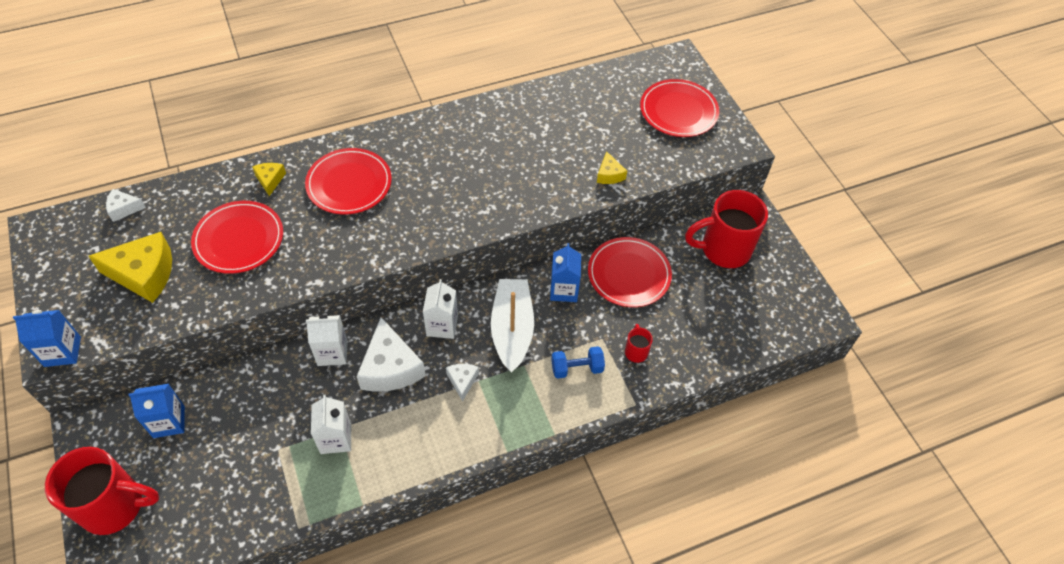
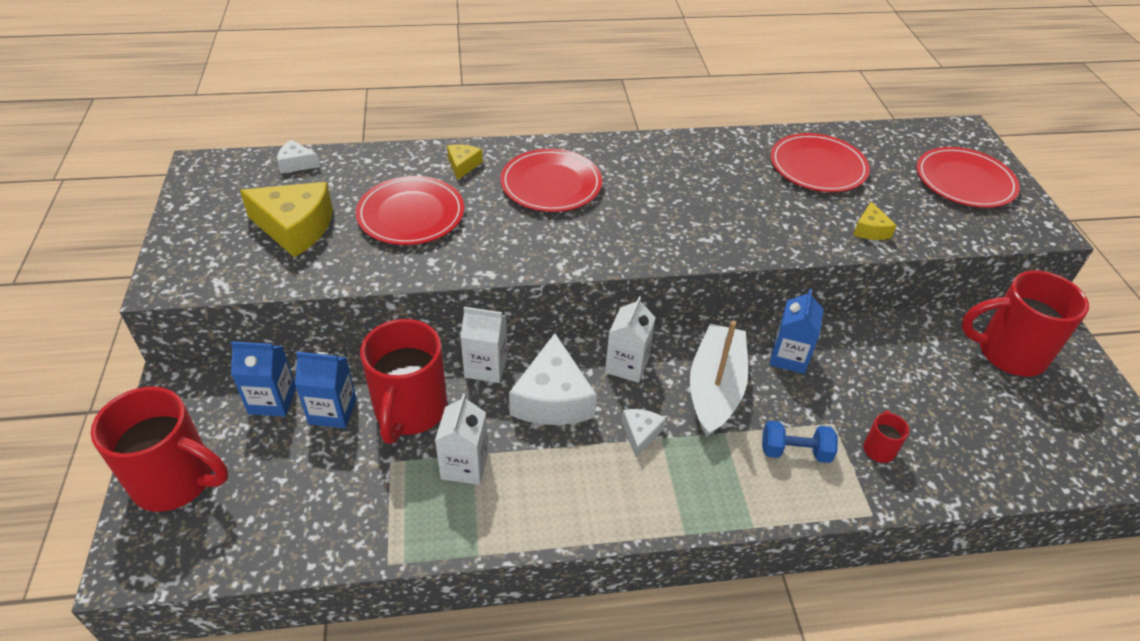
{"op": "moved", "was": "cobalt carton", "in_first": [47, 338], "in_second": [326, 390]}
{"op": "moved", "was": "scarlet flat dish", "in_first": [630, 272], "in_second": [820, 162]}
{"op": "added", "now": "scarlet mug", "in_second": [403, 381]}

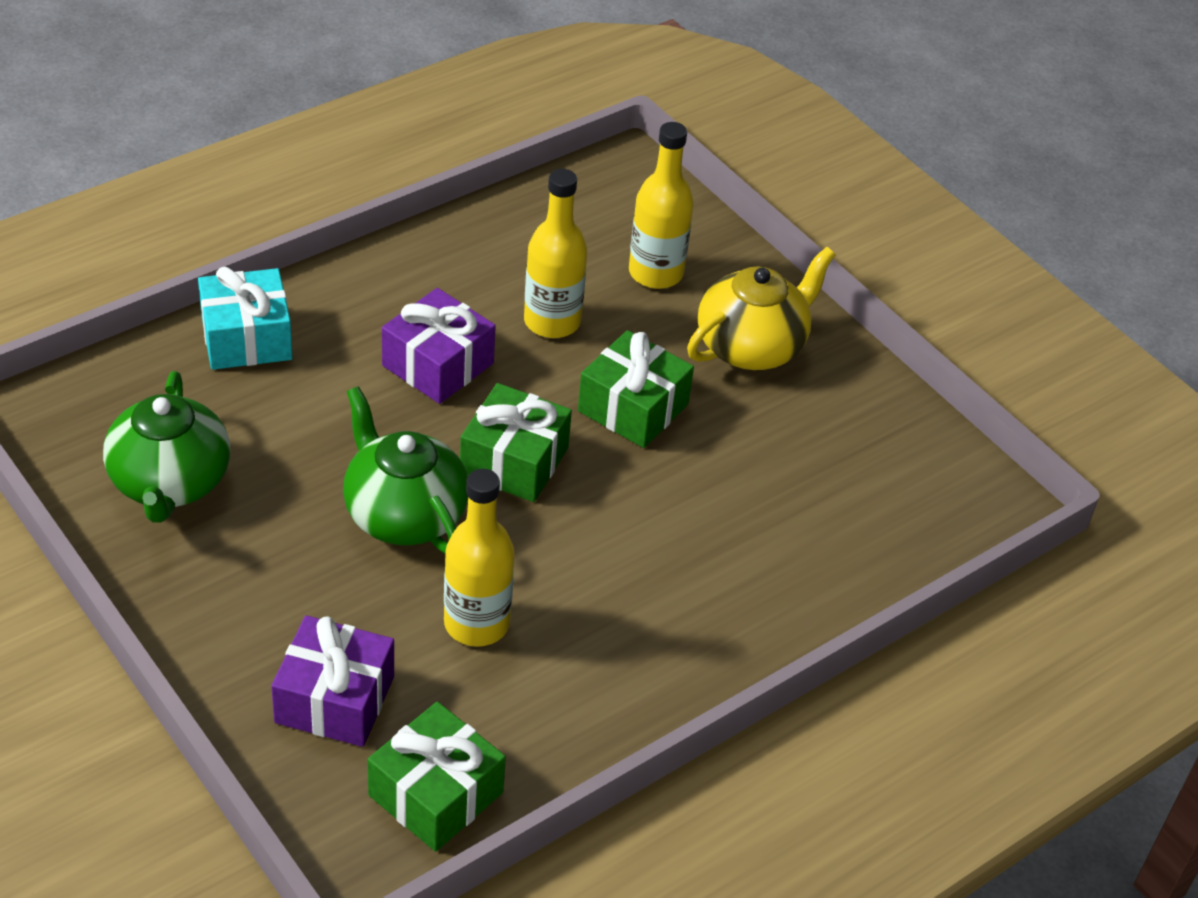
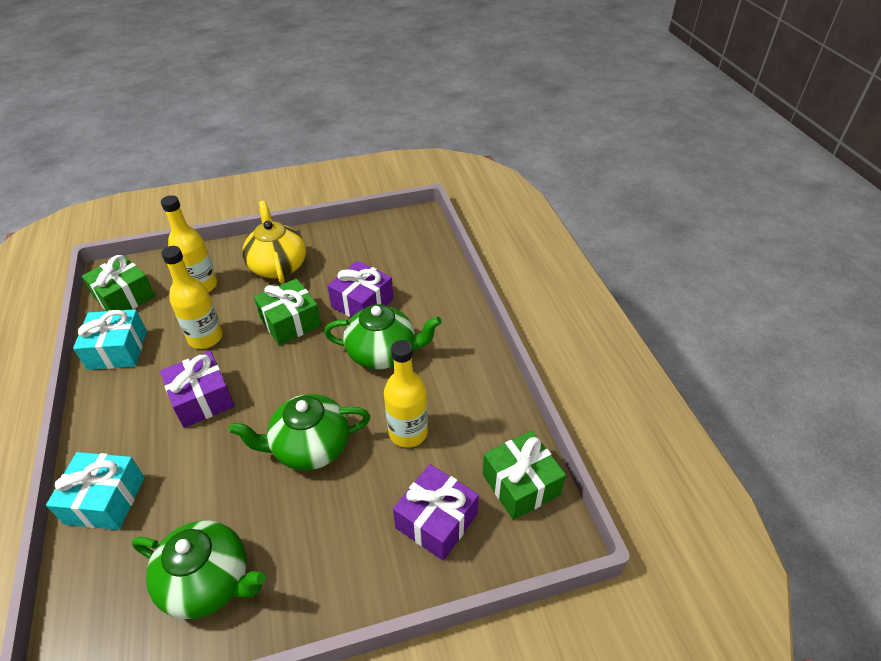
{"op": "moved", "was": "green gift", "in_first": [516, 442], "in_second": [118, 283]}
{"op": "added", "now": "turquoise gift", "in_second": [110, 339]}
{"op": "added", "now": "green china teapot", "in_second": [383, 337]}
{"op": "added", "now": "violet gift", "in_second": [361, 289]}

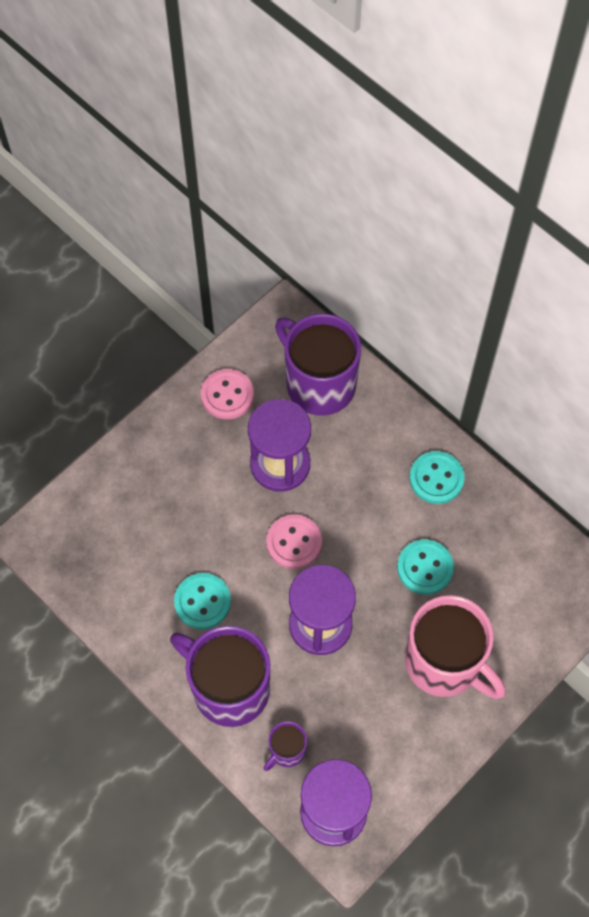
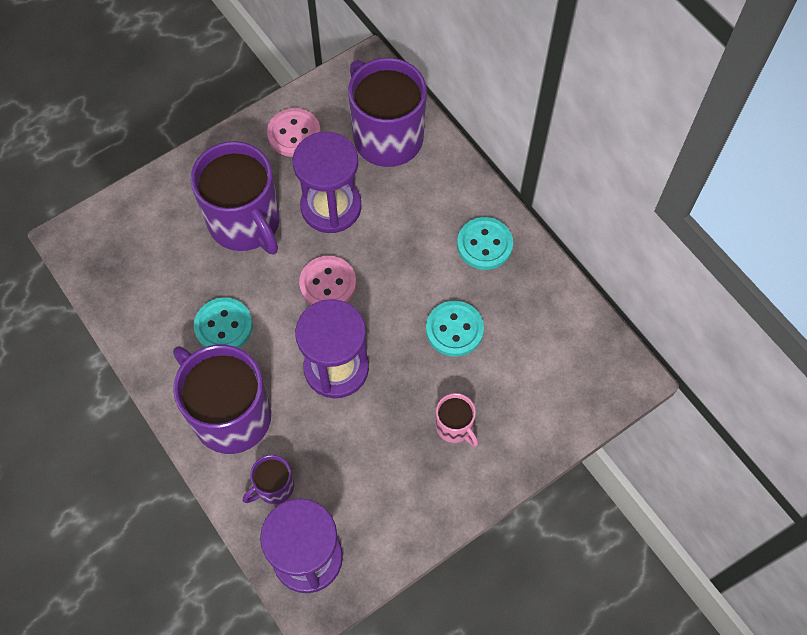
{"op": "resized", "was": "rose-pink mug", "in_first": [455, 647], "in_second": [457, 420], "ratio": 0.47}
{"op": "added", "now": "violet mug", "in_second": [235, 197]}

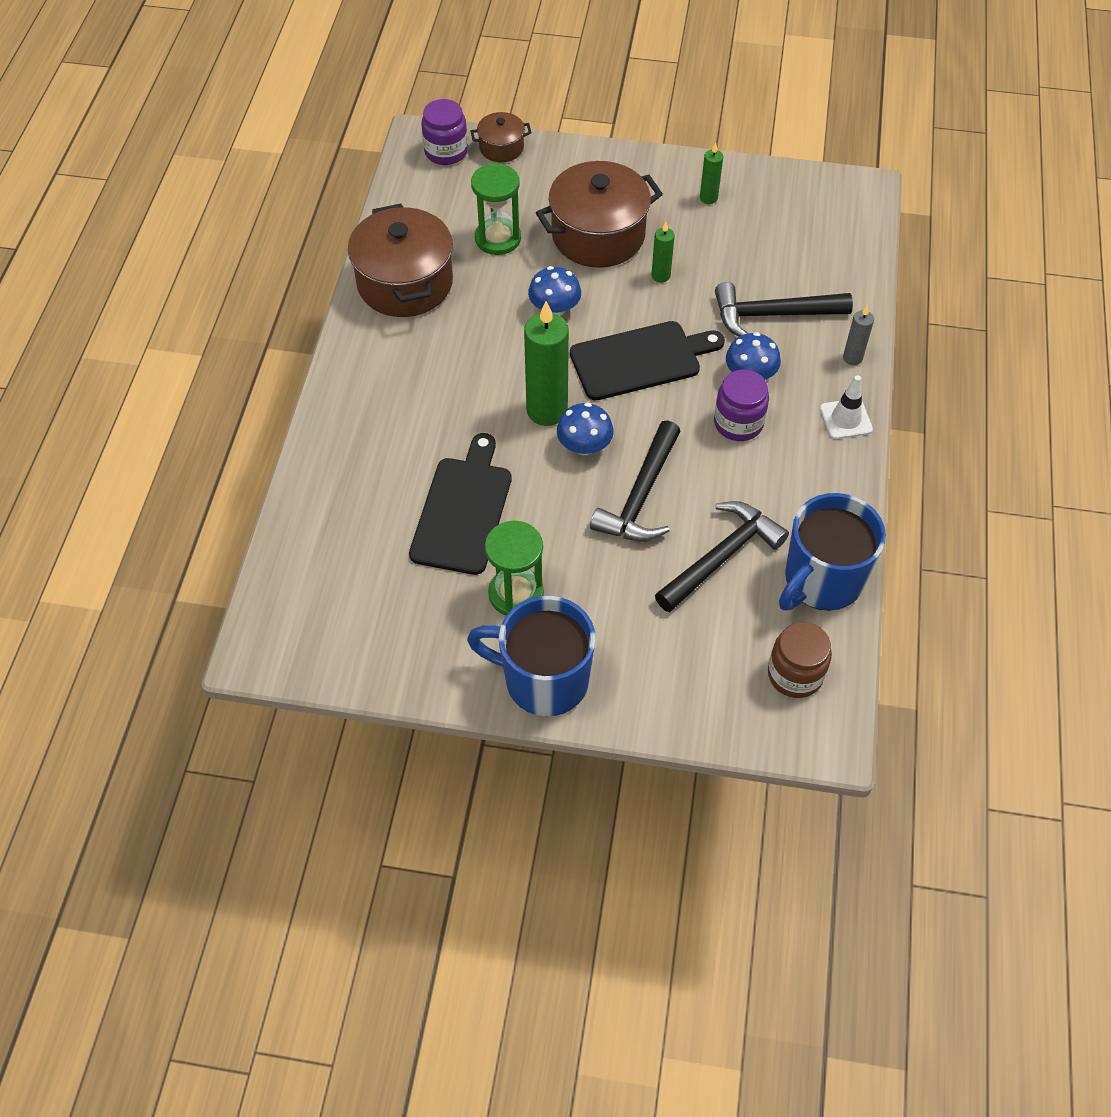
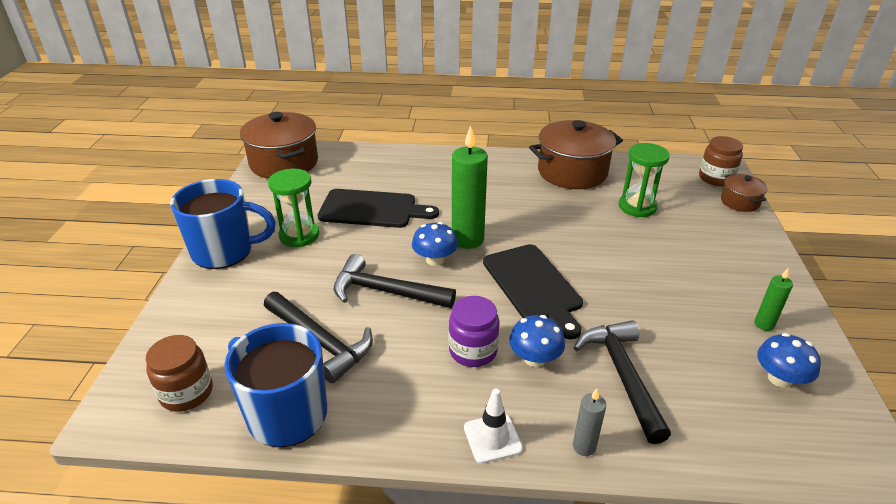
{"op": "recoloured", "was": "violet jar", "now": "dark brown jar", "in_first": [444, 132], "in_second": [721, 161]}
{"op": "turned", "was": "cobalt mug", "in_first": [531, 656], "in_second": [223, 224], "clockwise": 75}
{"op": "moved", "was": "cobalt mushroom", "in_first": [554, 291], "in_second": [789, 360]}
{"op": "moved", "was": "dark brown cooking pot", "in_first": [599, 214], "in_second": [279, 145]}
{"op": "removed", "was": "green pillar candle", "in_first": [663, 252]}

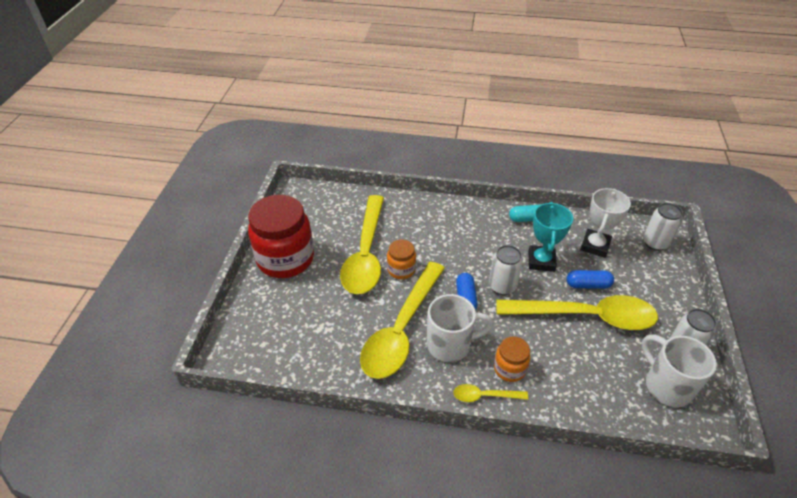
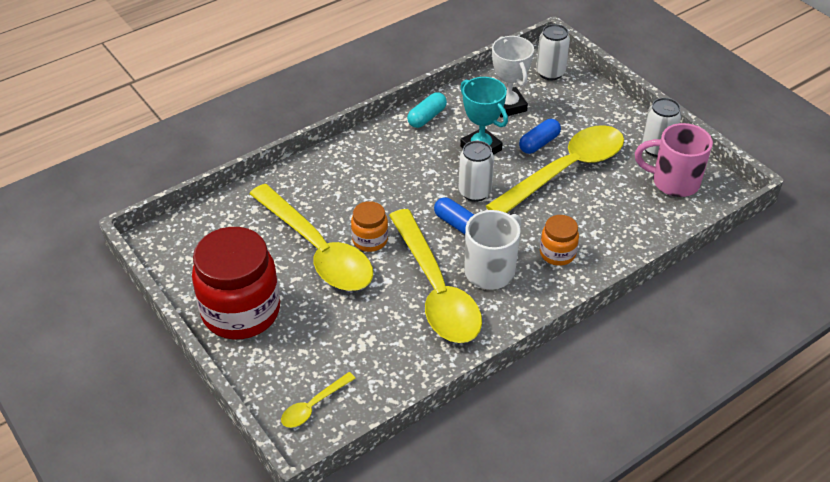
{"op": "moved", "was": "bright yellow teaspoon", "in_first": [490, 393], "in_second": [318, 400]}
{"op": "recoloured", "was": "pure white mug", "now": "rose-pink mug", "in_first": [679, 370], "in_second": [674, 160]}

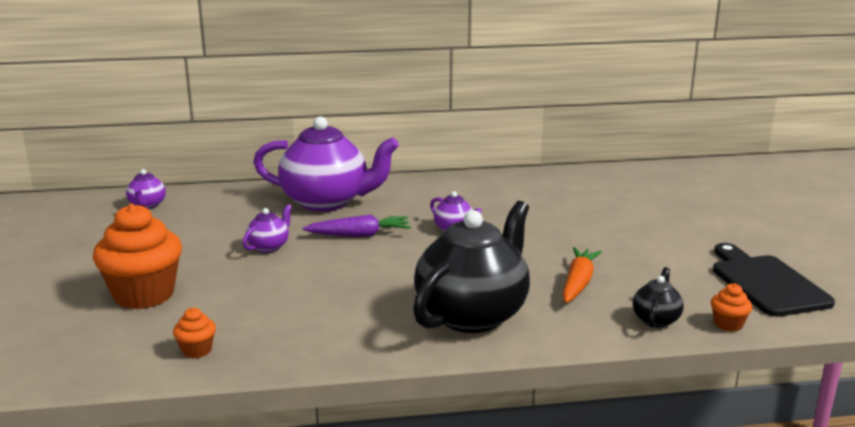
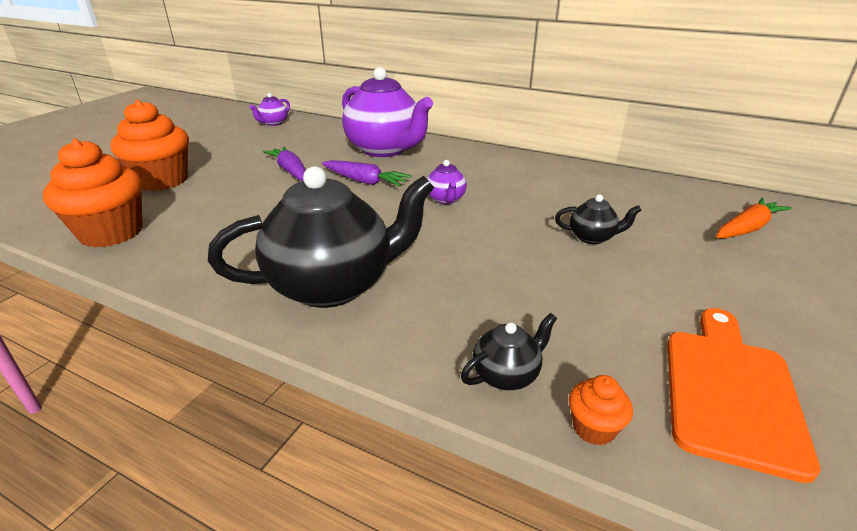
{"op": "resized", "was": "bright orange cupcake", "in_first": [194, 333], "in_second": [93, 193], "ratio": 2.26}
{"op": "replaced", "was": "violet china teapot", "now": "violet root vegetable", "in_first": [267, 228], "in_second": [284, 163]}
{"op": "moved", "was": "bright orange root vegetable", "in_first": [582, 275], "in_second": [754, 218]}
{"op": "recoloured", "was": "black cutting board", "now": "bright orange cutting board", "in_first": [774, 280], "in_second": [743, 395]}
{"op": "added", "now": "black china teapot", "in_second": [598, 219]}

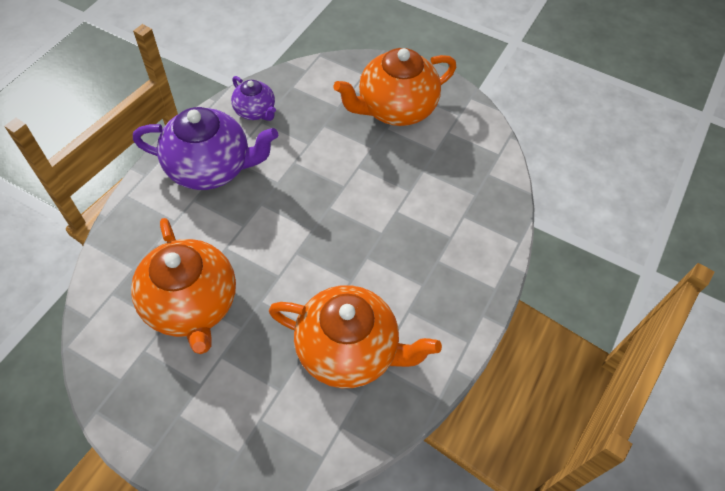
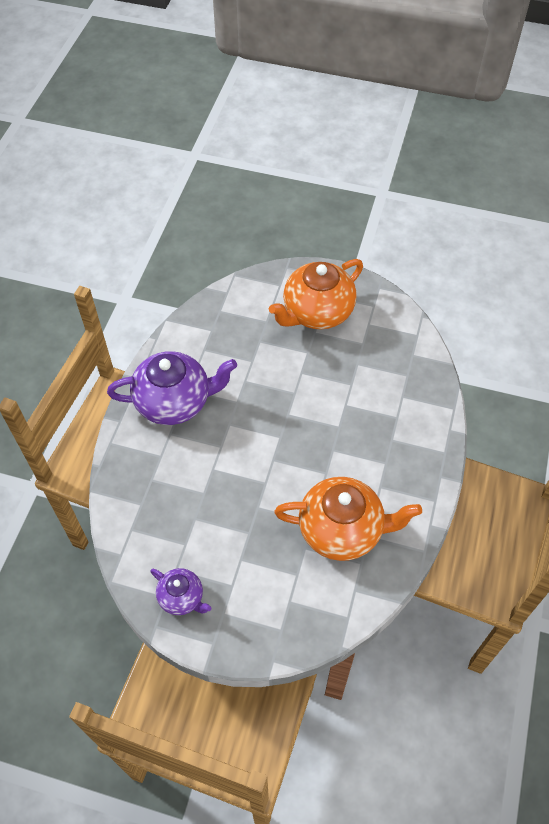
{"op": "removed", "was": "bright orange china teapot", "in_first": [183, 286]}
{"op": "moved", "was": "violet china teapot", "in_first": [253, 98], "in_second": [181, 591]}

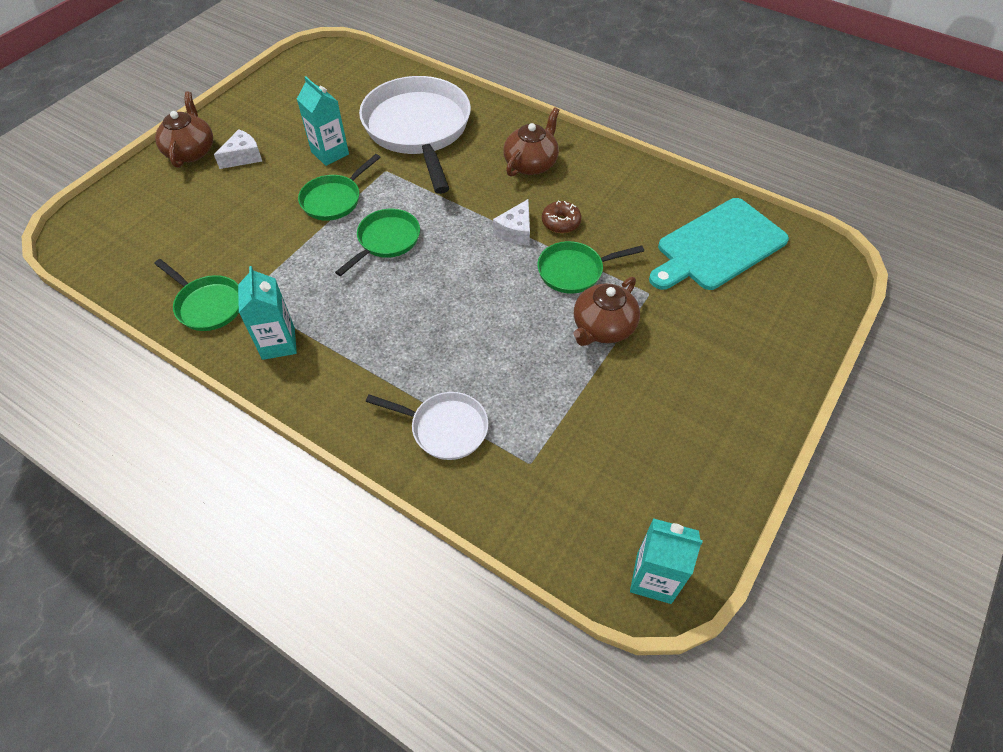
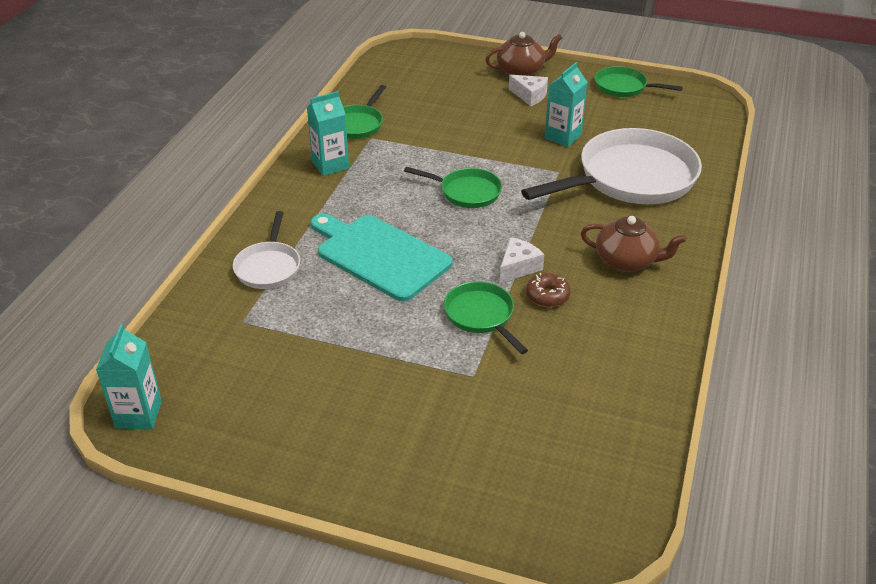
{"op": "moved", "was": "green frying pan", "in_first": [339, 187], "in_second": [638, 81]}
{"op": "turned", "was": "pure white cheese", "in_first": [511, 222], "in_second": [522, 260], "clockwise": 120}
{"op": "removed", "was": "dark brown china teapot", "in_first": [606, 311]}
{"op": "moved", "was": "turquoise cutting board", "in_first": [719, 244], "in_second": [381, 257]}

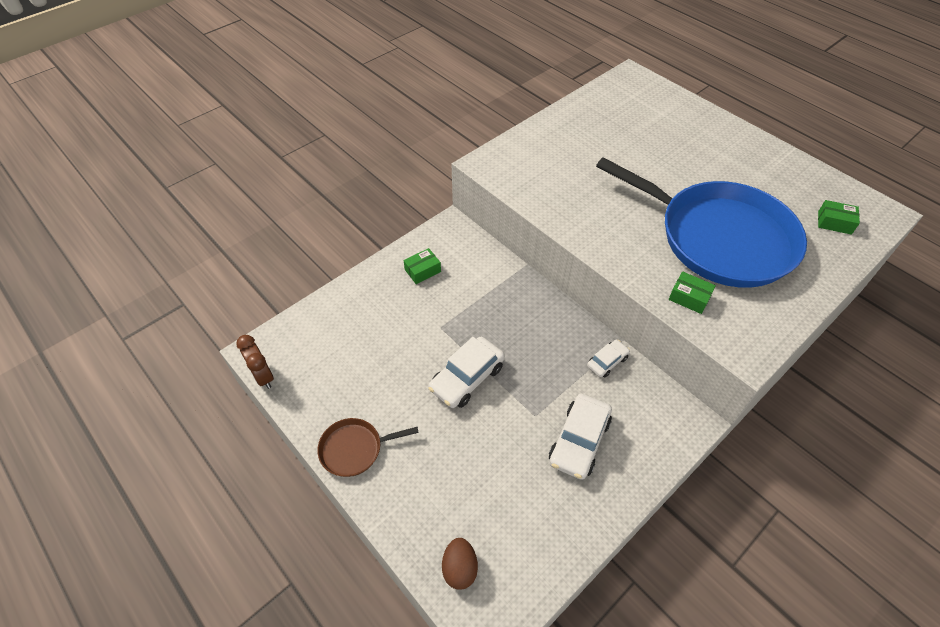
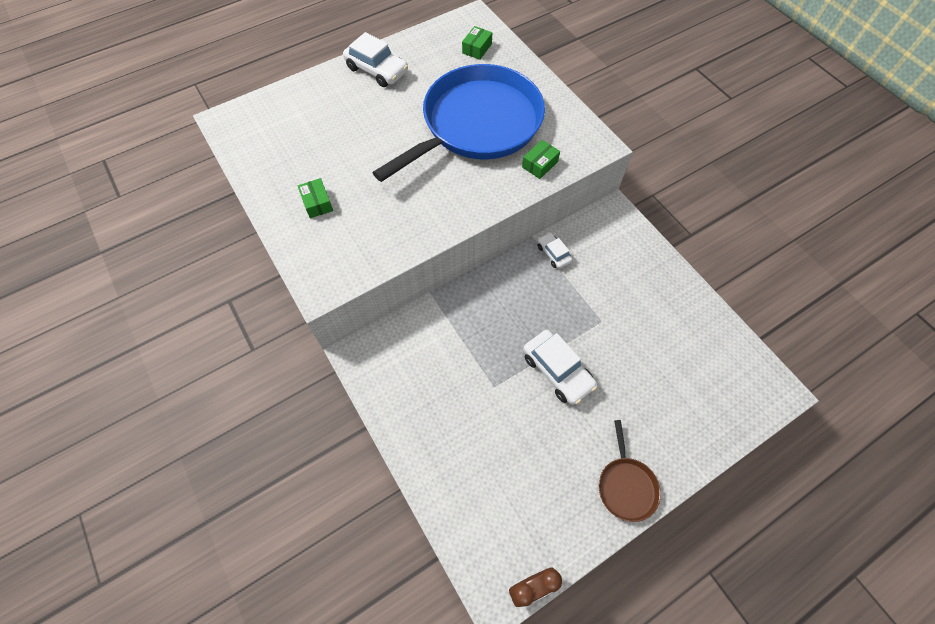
{"op": "moved", "was": "green package", "in_first": [422, 266], "in_second": [315, 198]}
{"op": "removed", "was": "dark brown egg shape", "in_first": [460, 564]}
{"op": "moved", "was": "pure white car", "in_first": [580, 437], "in_second": [375, 59]}

